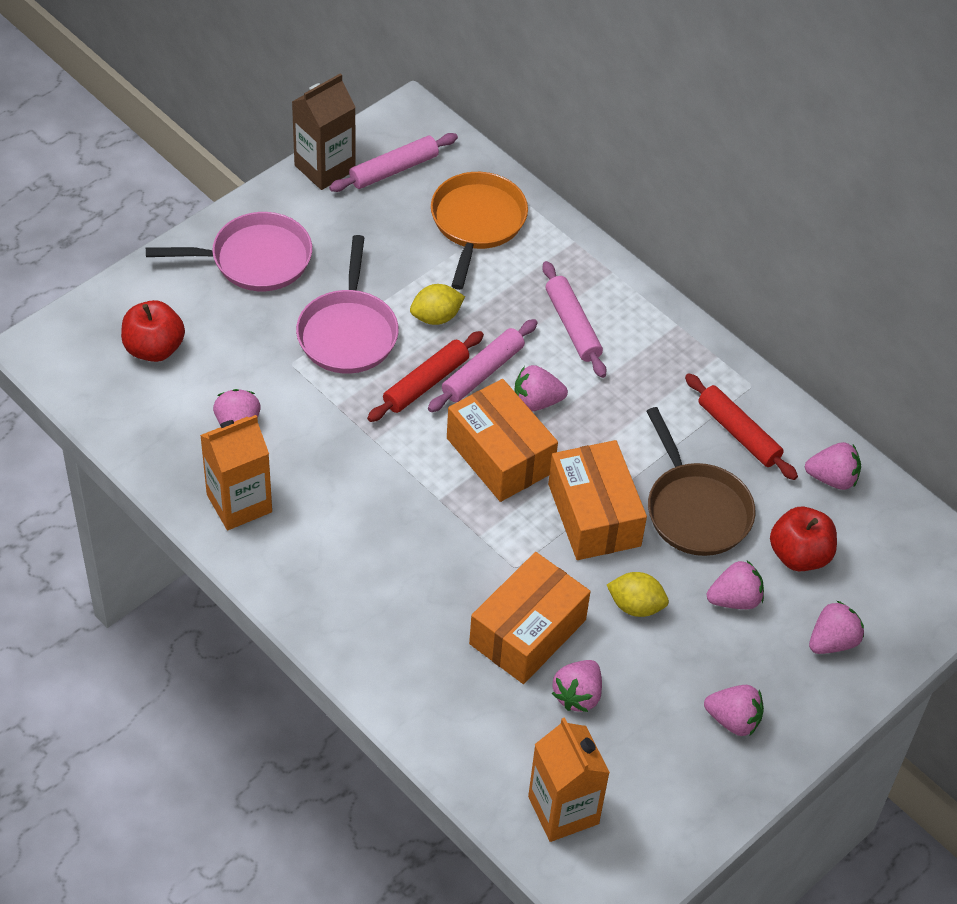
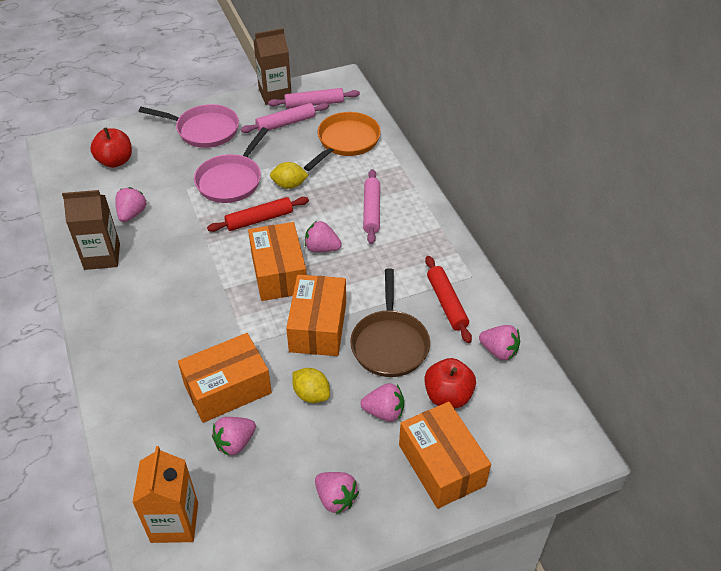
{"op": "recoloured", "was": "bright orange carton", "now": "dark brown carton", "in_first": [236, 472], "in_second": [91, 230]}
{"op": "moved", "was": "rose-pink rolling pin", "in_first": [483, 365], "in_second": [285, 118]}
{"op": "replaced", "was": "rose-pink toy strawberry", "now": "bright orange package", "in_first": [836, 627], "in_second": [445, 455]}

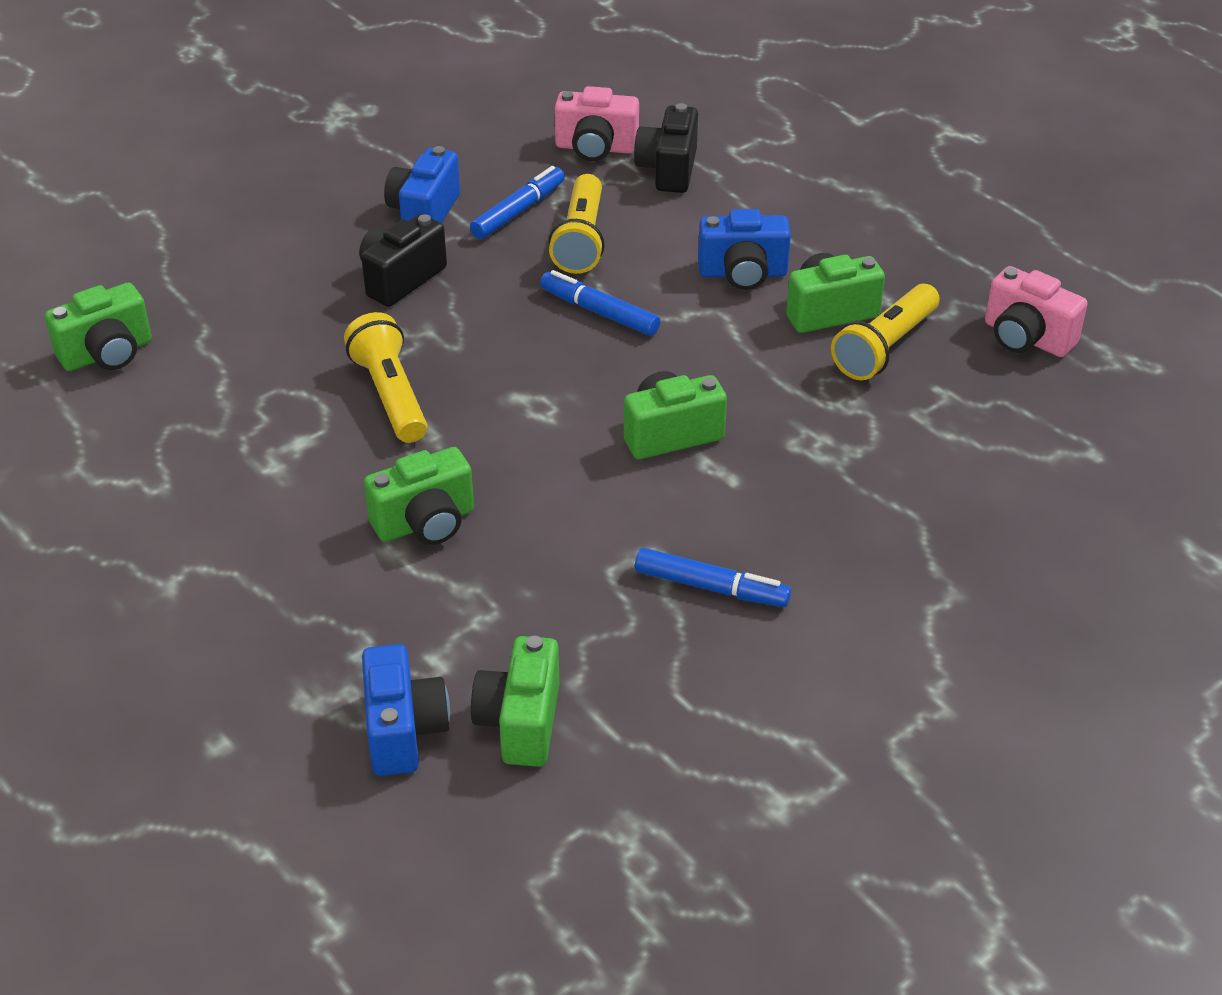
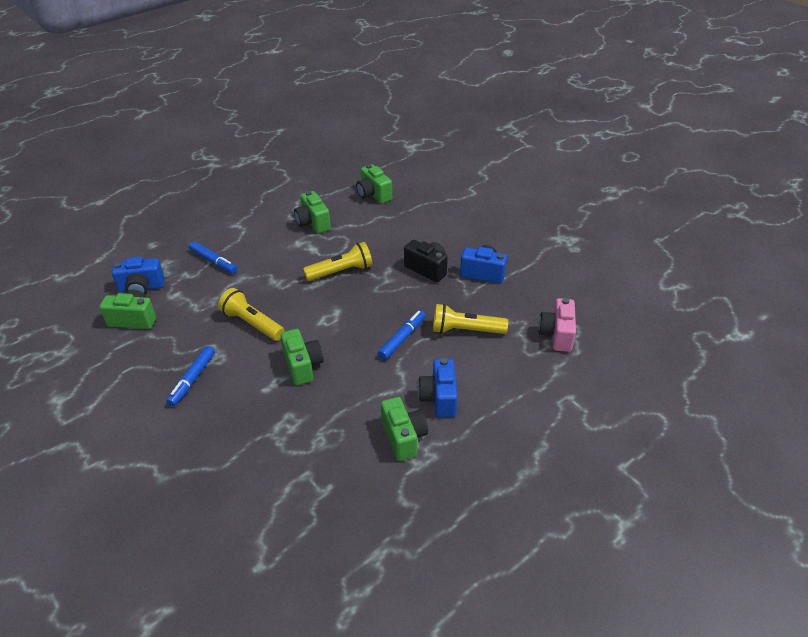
{"op": "moved", "was": "green photo camera", "in_first": [419, 496], "in_second": [312, 212]}
{"op": "moved", "was": "cobalt felt pen", "in_first": [517, 202], "in_second": [213, 257]}
{"op": "removed", "was": "black photo camera", "in_first": [666, 148]}
{"op": "moved", "was": "bright yellow pocket torch", "in_first": [885, 332], "in_second": [251, 314]}
{"op": "removed", "was": "rose-pink photo camera", "in_first": [1036, 311]}

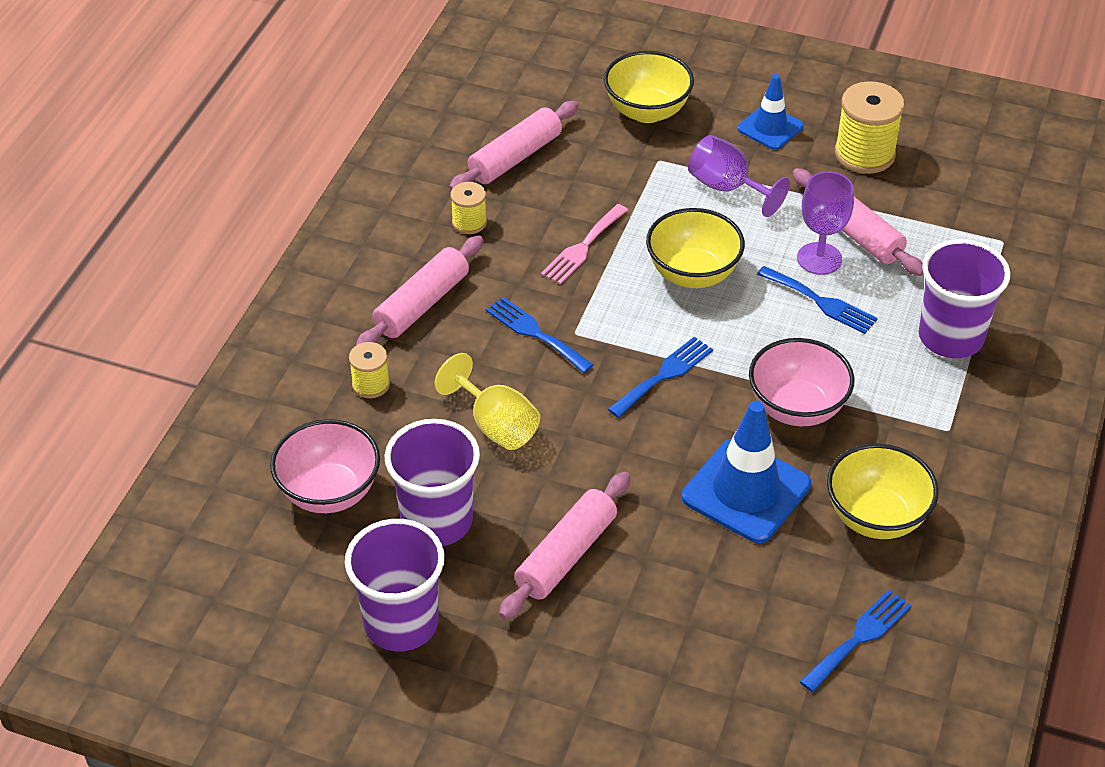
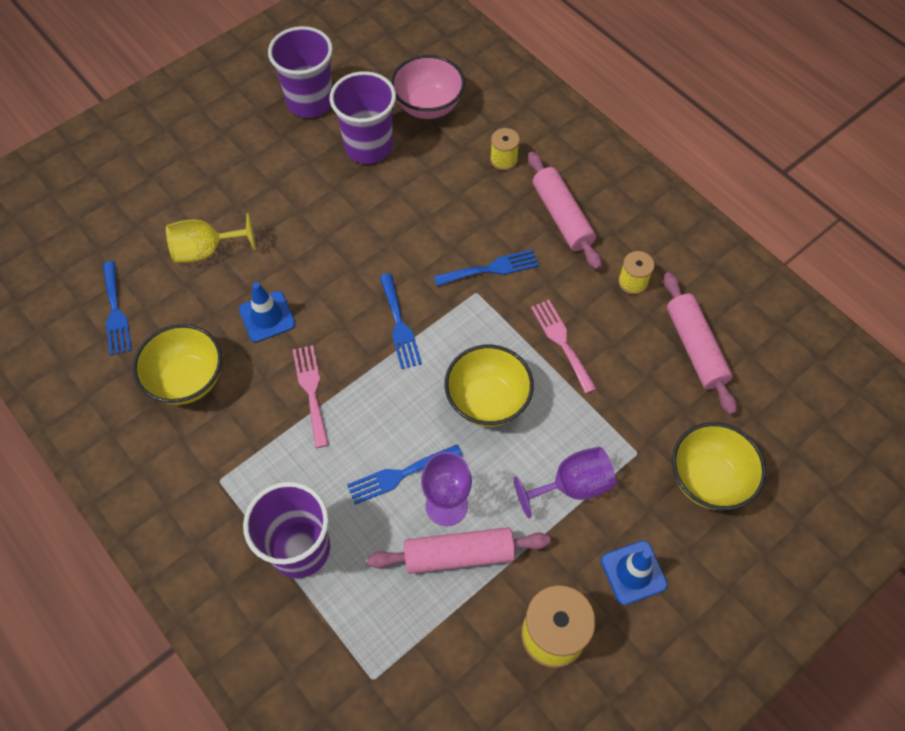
{"op": "moved", "was": "bright yellow wine glass", "in_first": [487, 401], "in_second": [211, 238]}
{"op": "removed", "was": "rose-pink rolling pin", "in_first": [564, 546]}
{"op": "resized", "was": "cobalt safety cone", "in_first": [746, 472], "in_second": [267, 312], "ratio": 0.61}
{"op": "replaced", "was": "rose-pink deep dish", "now": "rose-pink dinner fork", "in_first": [802, 382], "in_second": [311, 396]}

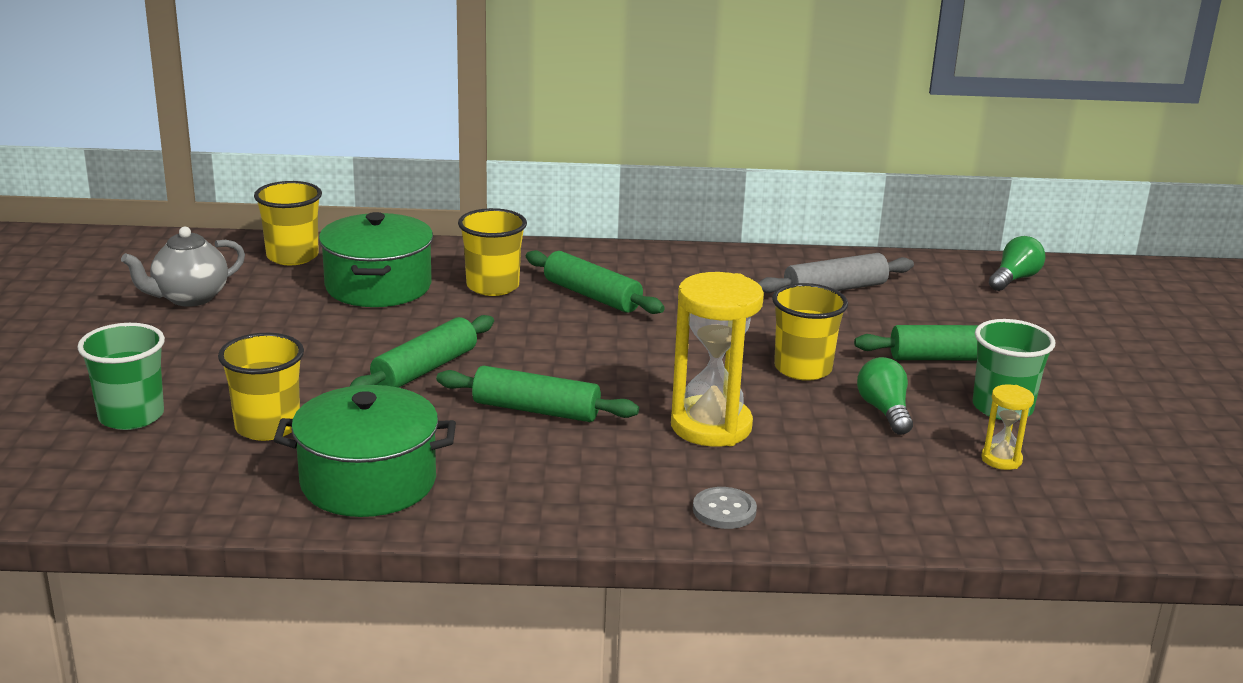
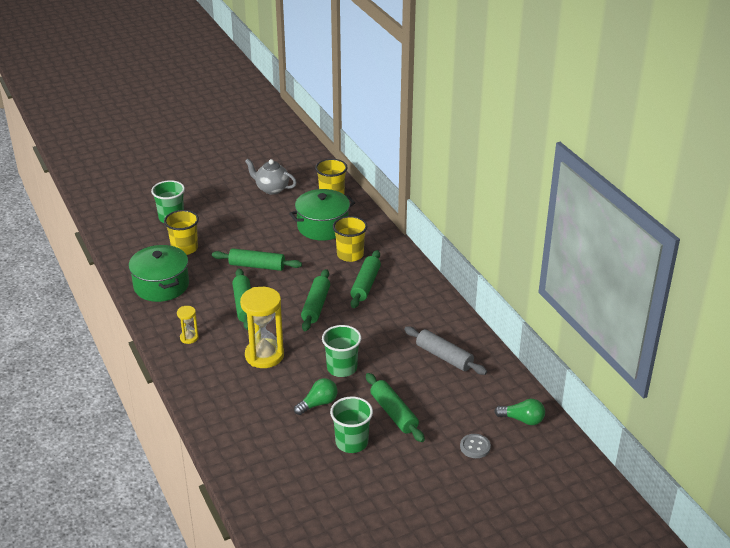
{"op": "moved", "was": "gray shirt button", "in_first": [725, 508], "in_second": [475, 446]}
{"op": "recoloured", "was": "bright yellow beaker", "now": "green beaker", "in_first": [810, 332], "in_second": [341, 351]}
{"op": "moved", "was": "bright yellow sandglass", "in_first": [1007, 427], "in_second": [188, 325]}
{"op": "added", "now": "green rolling pin", "in_second": [315, 300]}

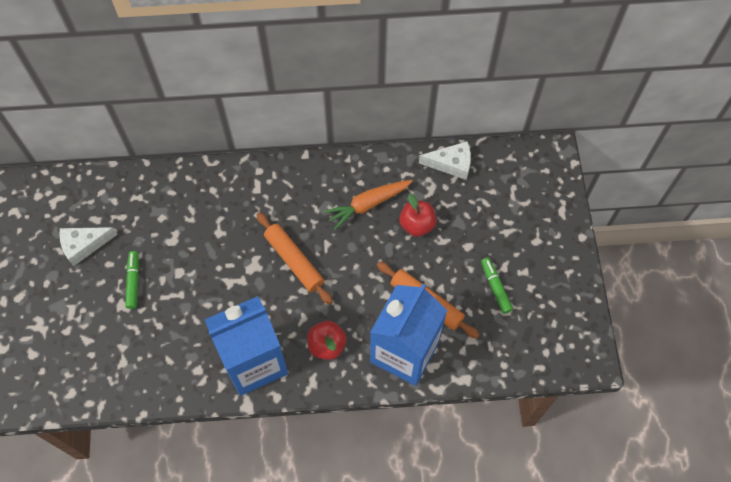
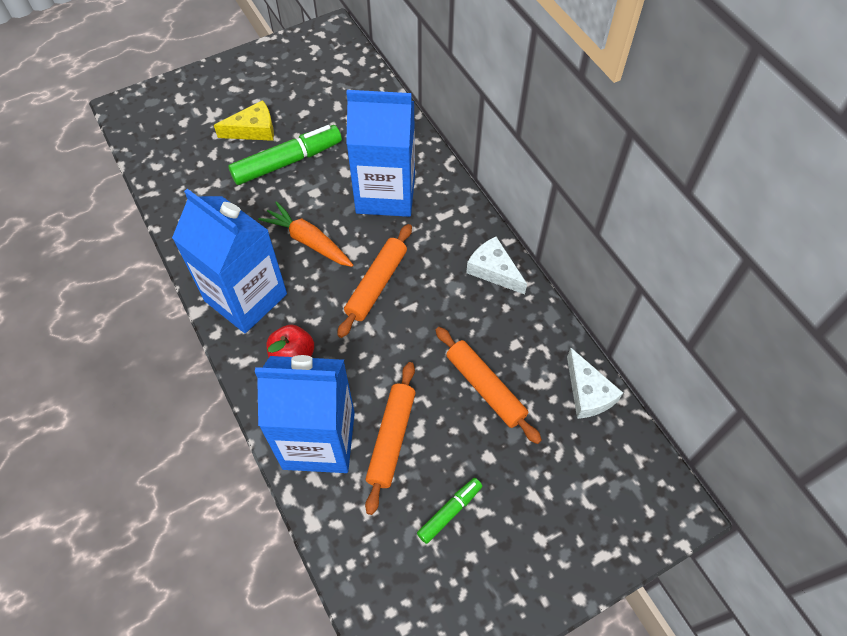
{"op": "moved", "was": "pure white cheese", "in_first": [88, 246], "in_second": [496, 266]}
{"op": "resized", "was": "green felt pen", "in_first": [132, 280], "in_second": [285, 155], "ratio": 1.82}
{"op": "moved", "was": "bright orange root vegetable", "in_first": [368, 205], "in_second": [306, 234]}
{"op": "replaced", "was": "scarlet apple", "now": "bright orange rolling pin", "in_first": [418, 215], "in_second": [489, 385]}
{"op": "added", "now": "bright yellow cheese", "in_second": [244, 120]}
{"op": "added", "now": "cobalt carton", "in_second": [380, 153]}

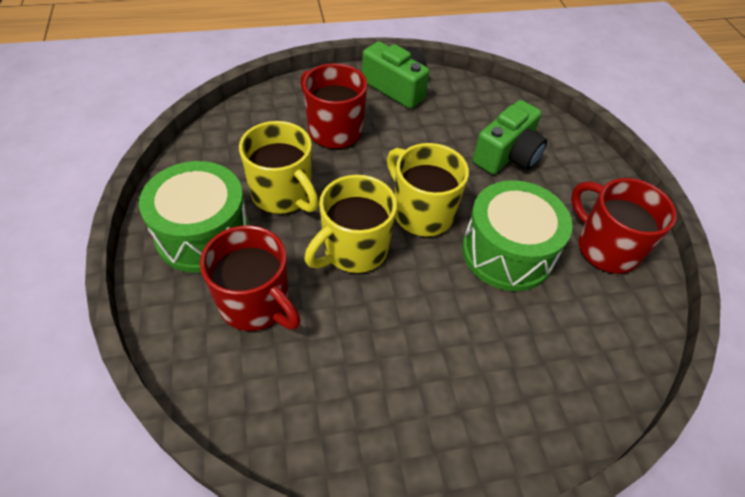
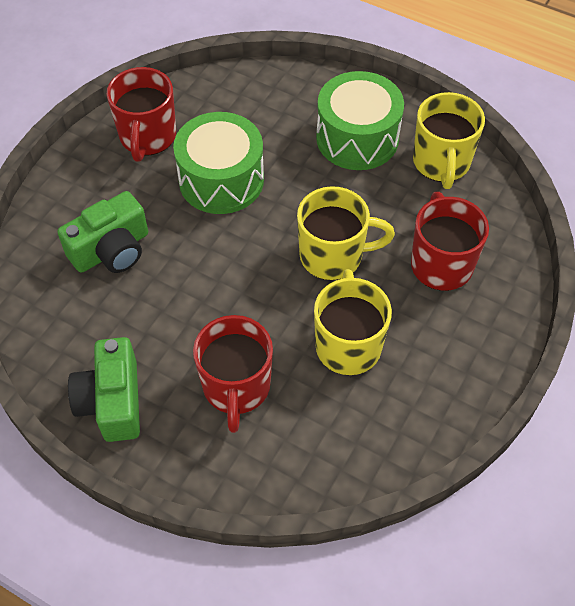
{"op": "moved", "was": "green snare drum", "in_first": [194, 217], "in_second": [360, 120]}
{"op": "moved", "was": "bright yellow mug", "in_first": [428, 190], "in_second": [449, 140]}
{"op": "turned", "was": "green photo camera", "in_first": [510, 137], "in_second": [102, 232], "clockwise": 150}

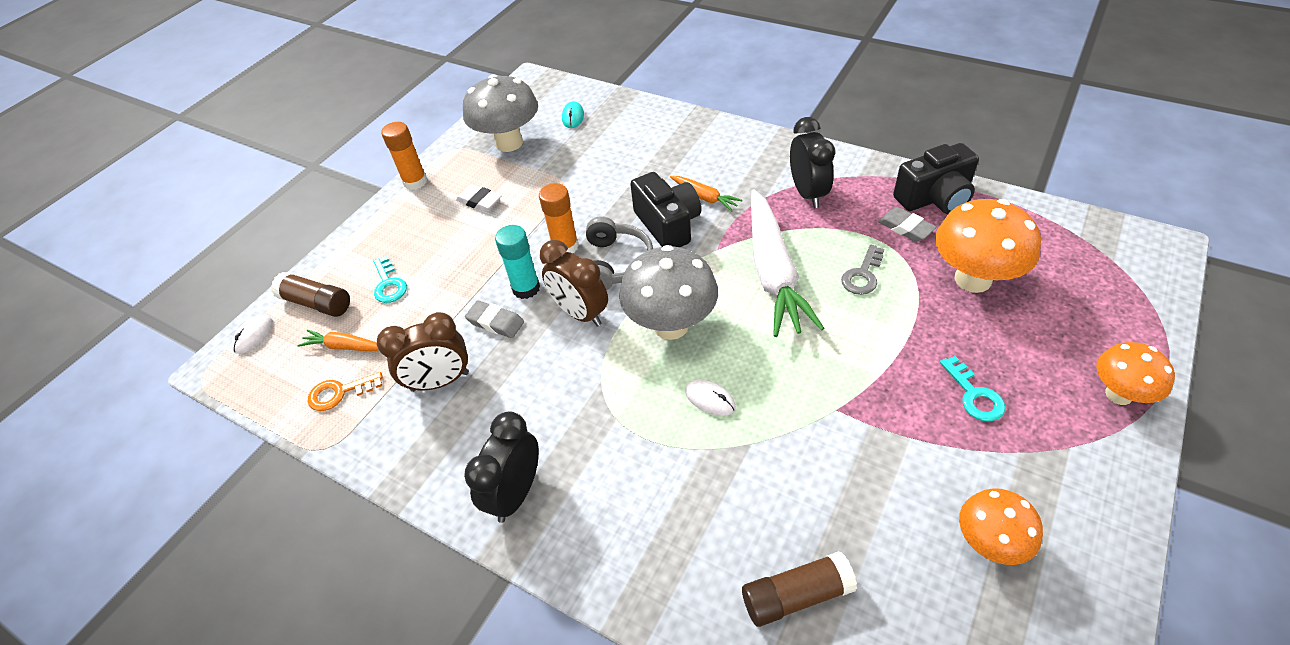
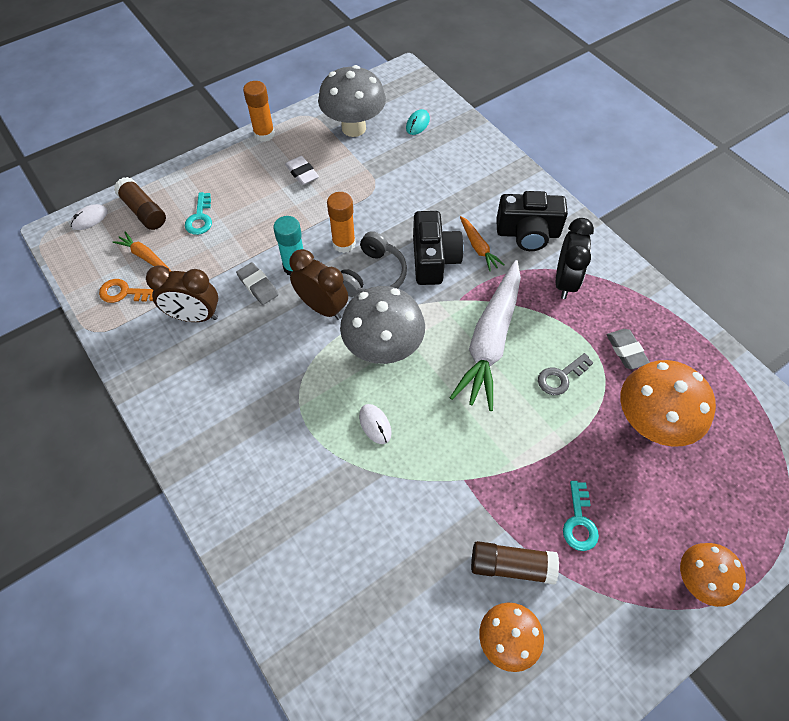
{"op": "removed", "was": "black alarm clock", "in_first": [501, 467]}
{"op": "turned", "was": "dark brown alarm clock", "in_first": [574, 283], "in_second": [318, 284], "clockwise": 150}
{"op": "moved", "was": "dark brown glue", "in_first": [799, 589], "in_second": [515, 563]}
{"op": "moved", "was": "black photo camera", "in_first": [936, 178], "in_second": [532, 221]}

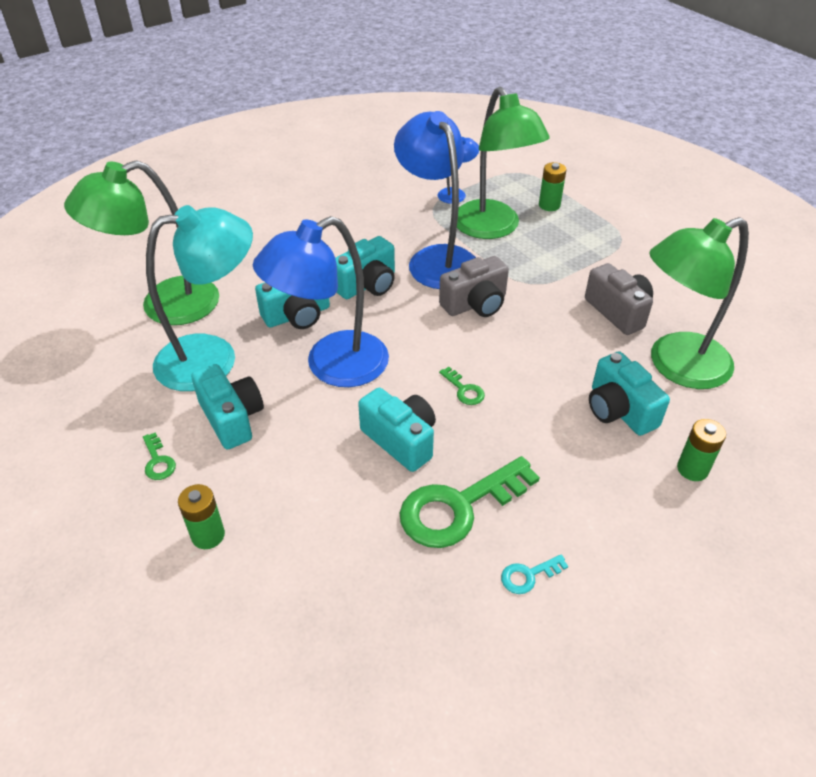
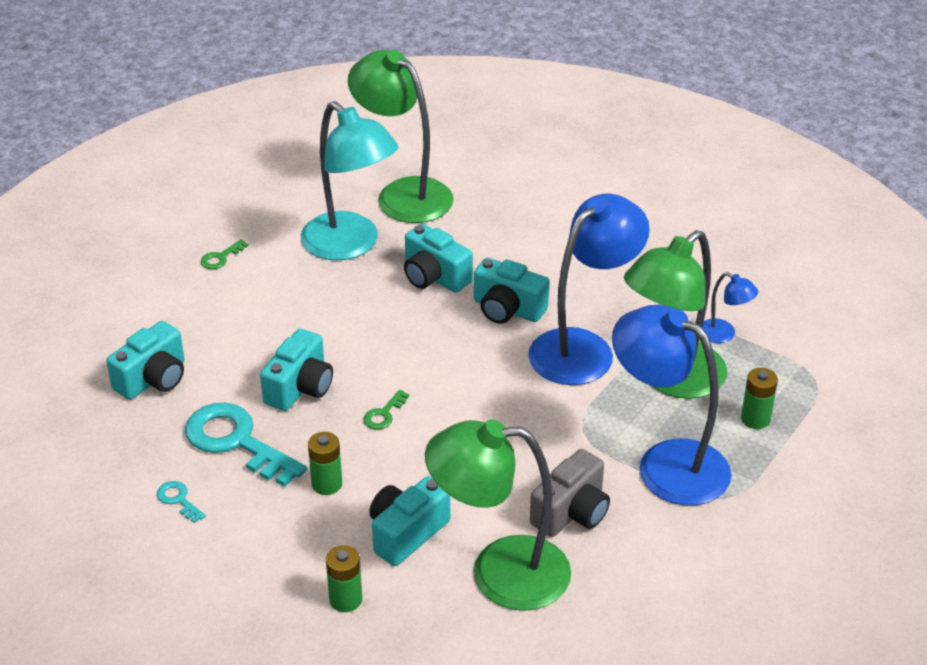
{"op": "moved", "was": "green AA battery", "in_first": [201, 516], "in_second": [325, 463]}
{"op": "moved", "was": "turquoise photo camera", "in_first": [227, 407], "in_second": [145, 360]}
{"op": "moved", "was": "cobalt reading lamp", "in_first": [321, 301], "in_second": [671, 405]}
{"op": "recoloured", "was": "green key", "now": "turquoise key", "in_first": [470, 502], "in_second": [246, 445]}
{"op": "removed", "was": "gray photo camera", "in_first": [474, 286]}
{"op": "turned", "was": "green reading lamp", "in_first": [699, 303], "in_second": [498, 515], "clockwise": -45}

